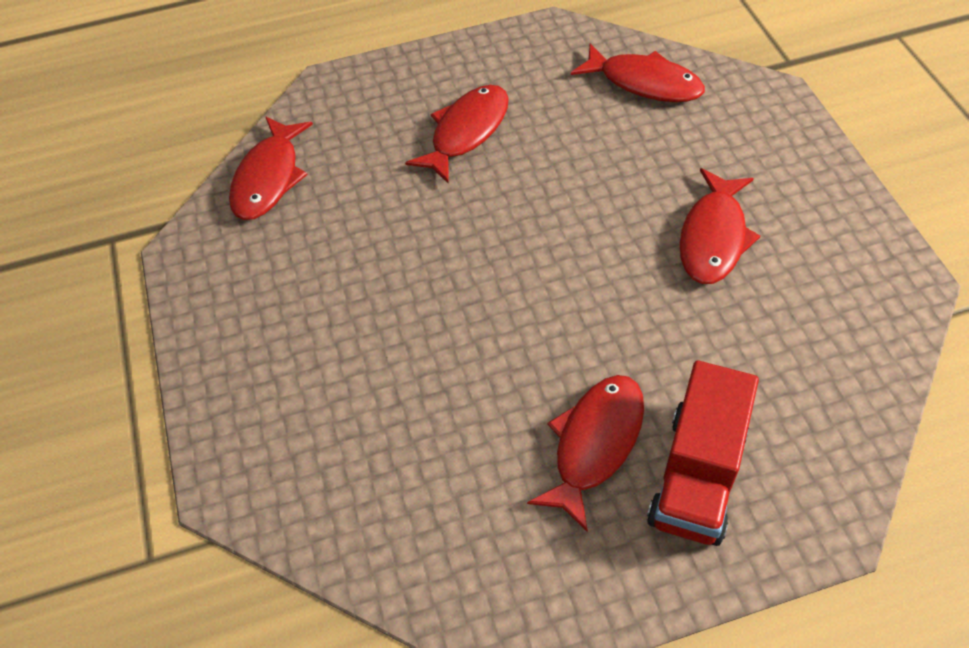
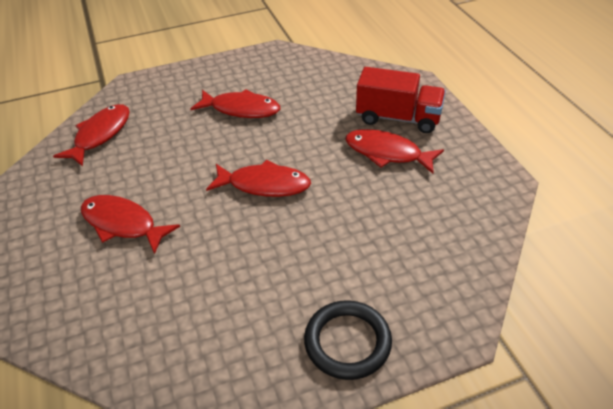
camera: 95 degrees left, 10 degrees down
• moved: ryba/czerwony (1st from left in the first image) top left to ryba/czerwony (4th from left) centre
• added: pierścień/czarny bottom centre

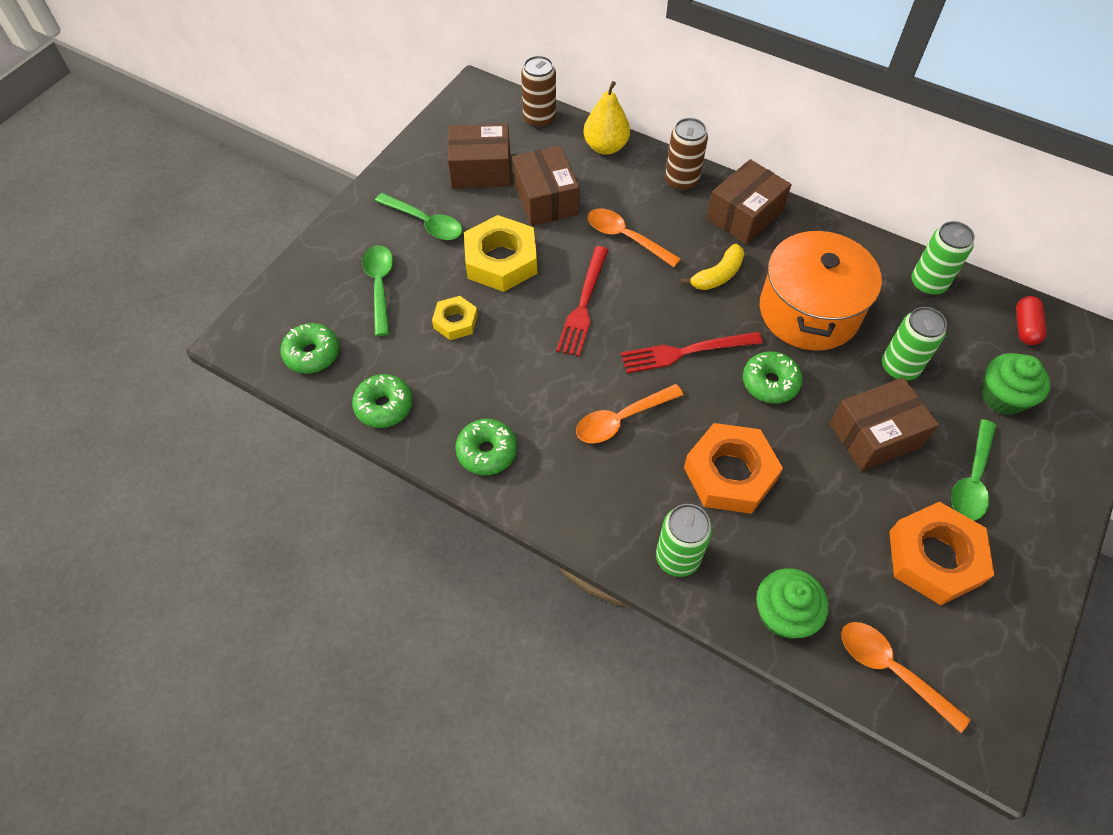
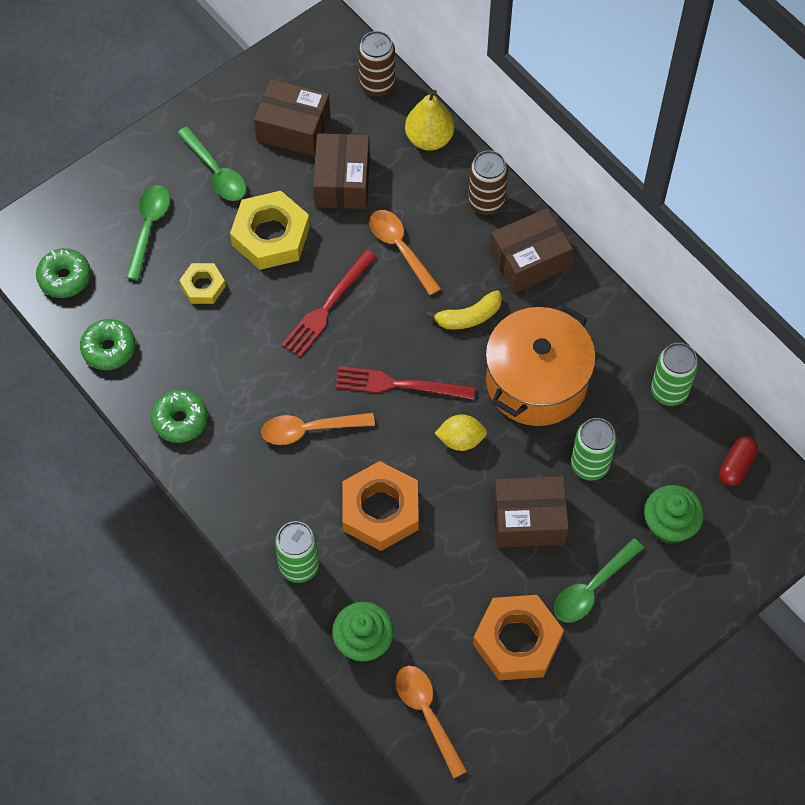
camera: 20 degrees right, 5 degrees up
• replaced: donut/zielony (4th from left) middle right to cytryna/żółty centre

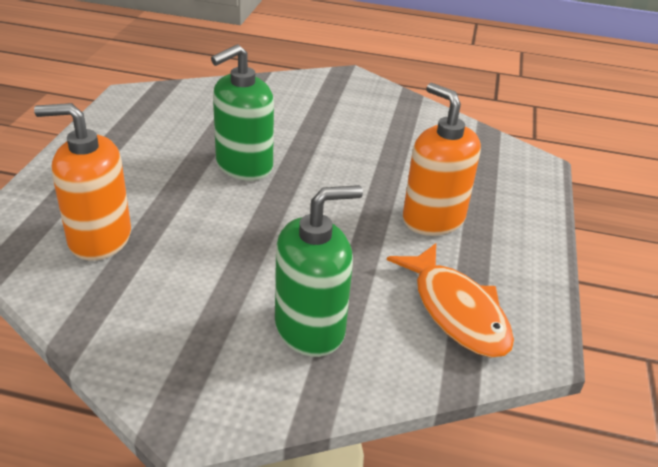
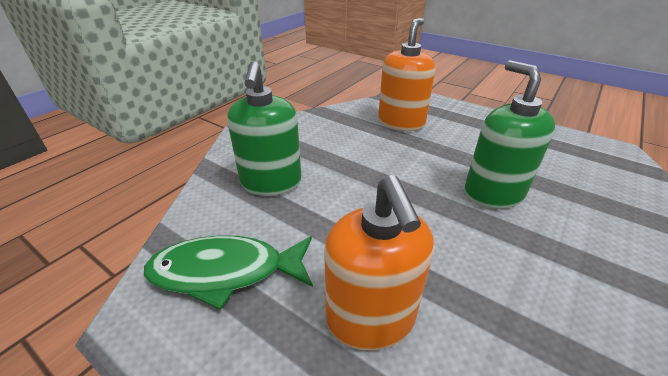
camera: 115 degrees right, 0 degrees up
• recoloured: ryba/pomarańczowy middle right to ryba/zielony bottom centre
• turned: dozownik mydła/pomarańczowy (2nd from left in the first image) middle right = bottom centre 90 degrees clockwise

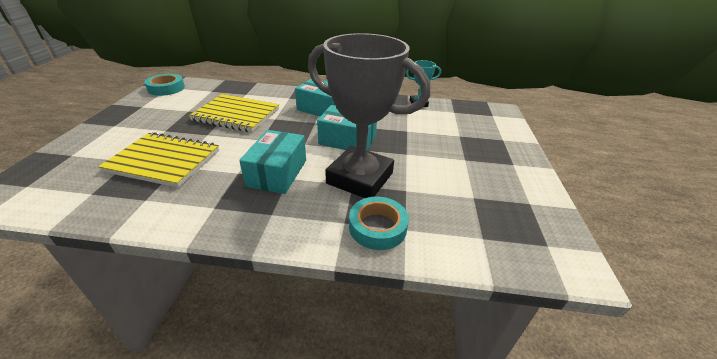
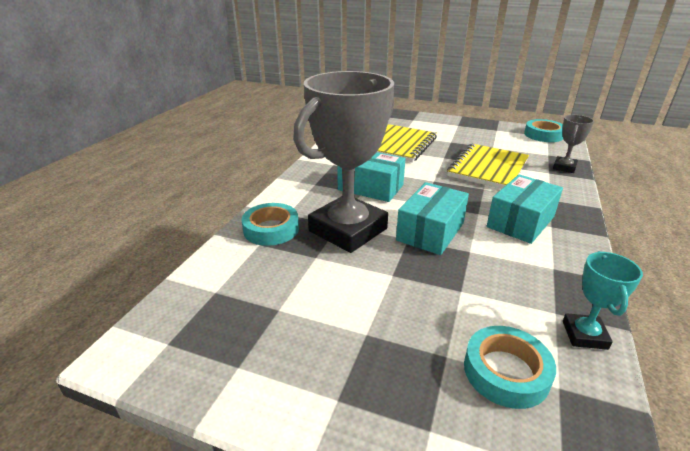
camera: 105 degrees right, 5 degrees down
• added: taśma klejąca/turkusowy (2nd from left) bottom right
• added: puchar/szary (2nd from left) top right

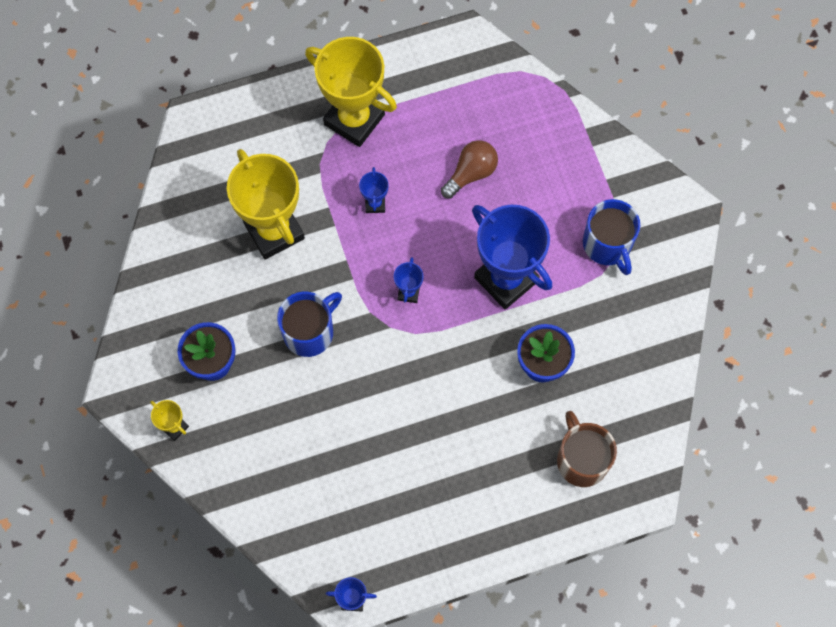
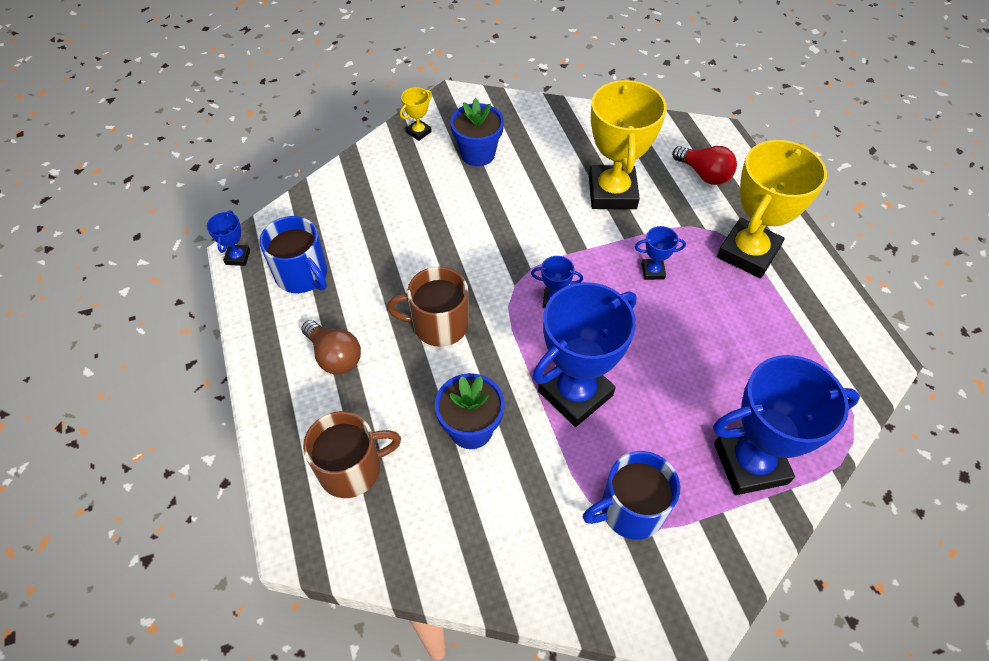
camera: 90 degrees right, 15 degrees down
• turned: puchar/żółty (2nd from left) top left = top centre 60 degrees counterclockwise
• moved: kubek/niebieski (1st from left) centre to middle left
• moved: żarówka/brązowy top centre to centre
• added: kubek/brązowy (2nd from left) centre
• added: żarówka/czerwony top right
• added: puchar/niebieski (5th from left) middle right

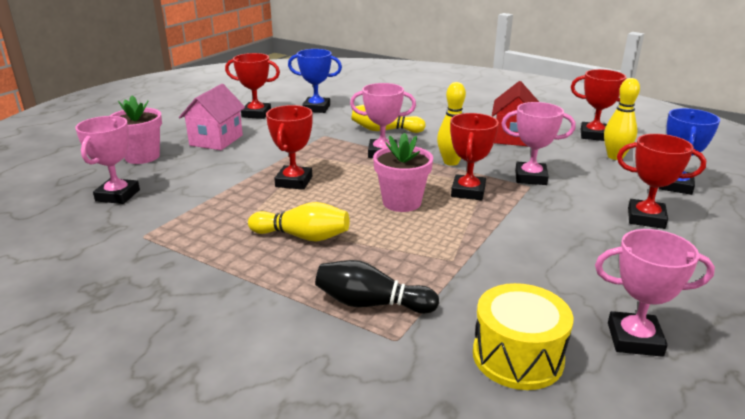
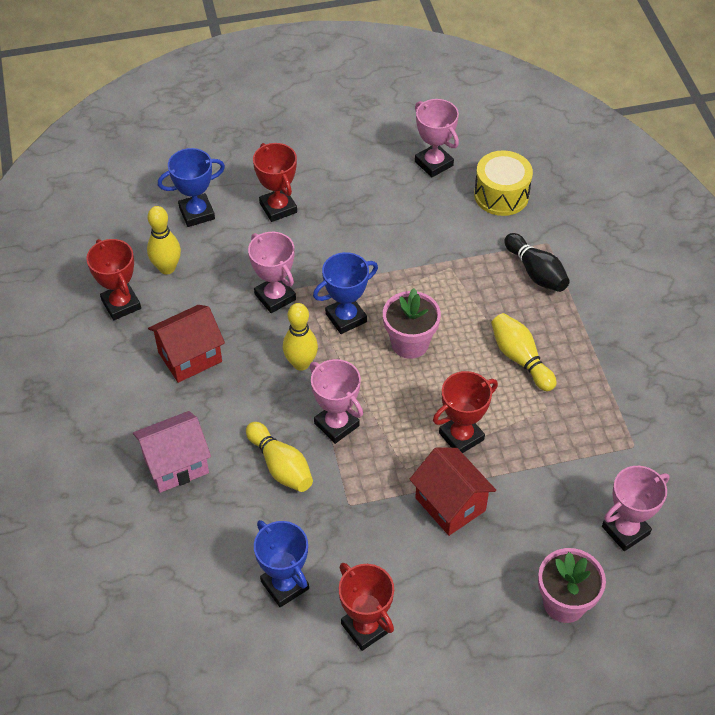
camera: 135 degrees left, 25 degrees up
• moved: domek/różowy top left to middle left
• recoloured: puchar/czerwony (3rd from left) centre to puchar/niebieski (3rd from left) centre
• added: domek/czerwony (2nd from left) bottom centre

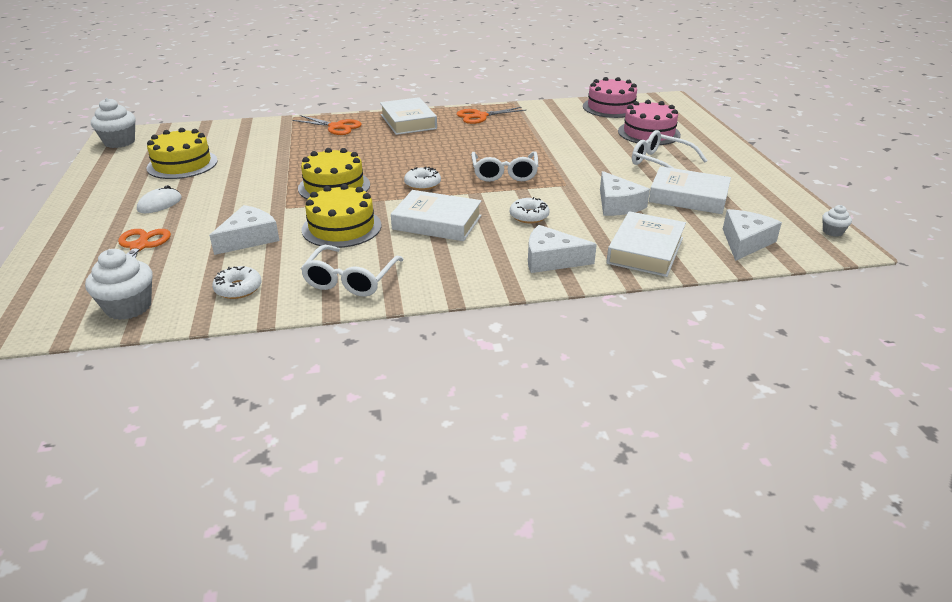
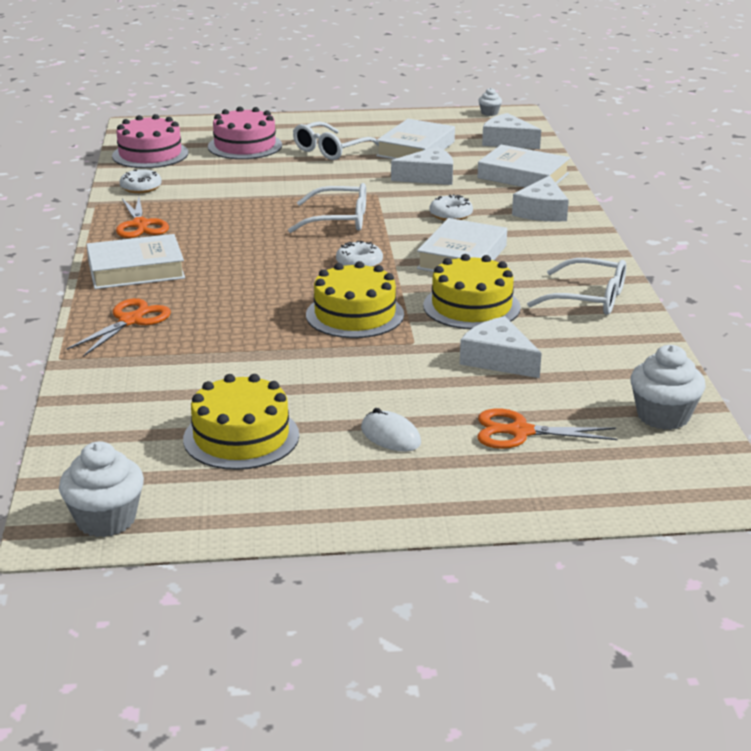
camera: 85 degrees left, 5 degrees down
• moved: donut/biały (1st from left) middle left to top left

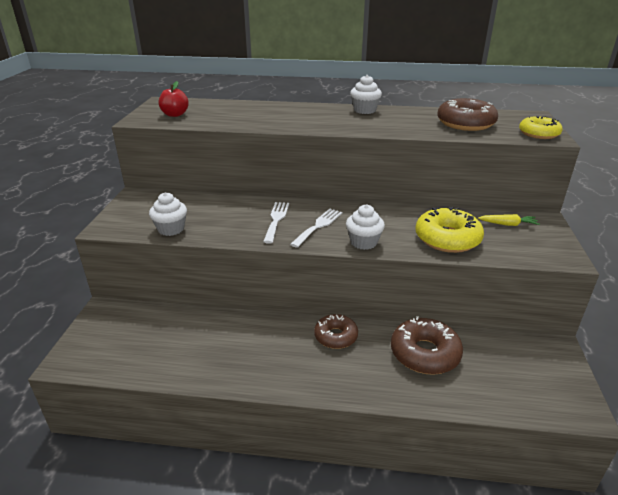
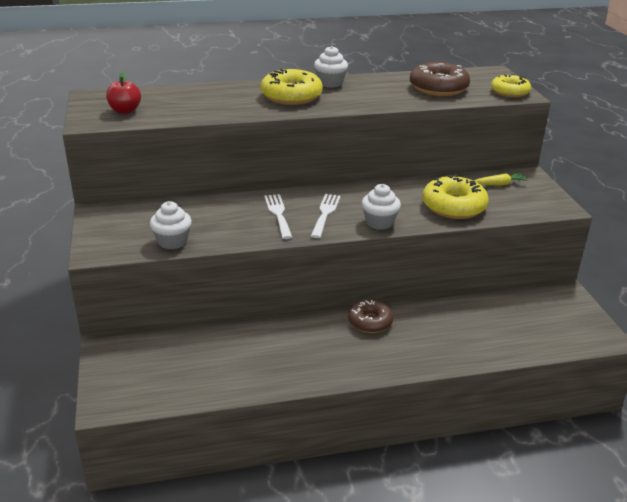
camera: 20 degrees left, 0 degrees up
• removed: donut/brązowy (2nd from left) bottom right
• added: donut/żółty (1st from left) top centre

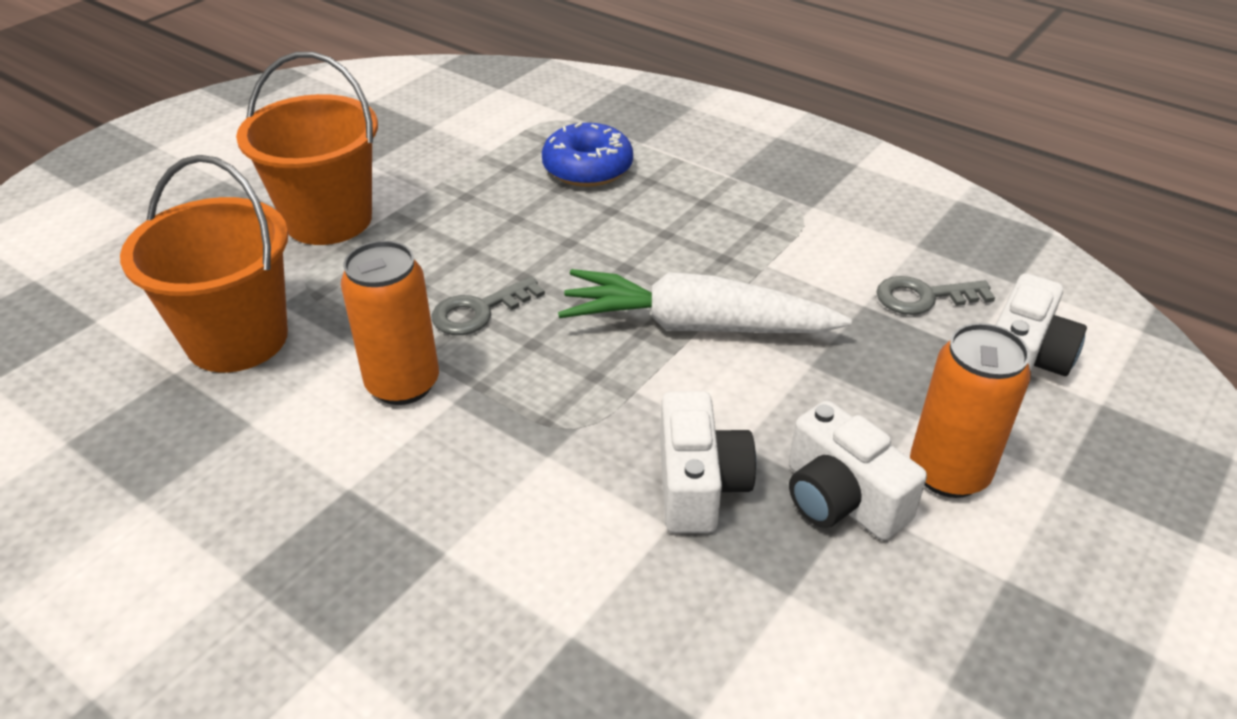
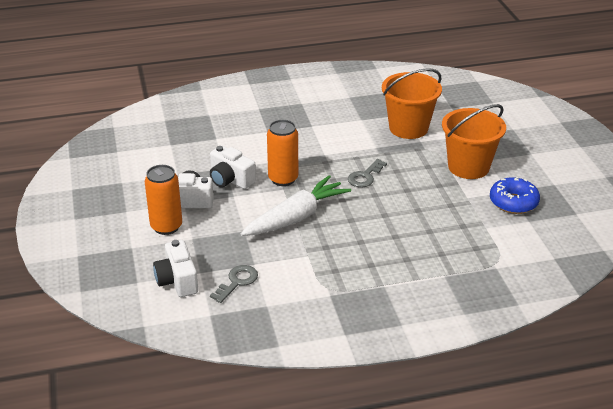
camera: 130 degrees right, 5 degrees down
• moved: puszka/pomarańczowy (1st from left in the first image) middle left to puszka/pomarańczowy (2nd from left) centre
• turned: klucz/szary (1st from left in the first image) centre = centre 150 degrees counterclockwise
• moved: donut/niebieski top centre to middle right

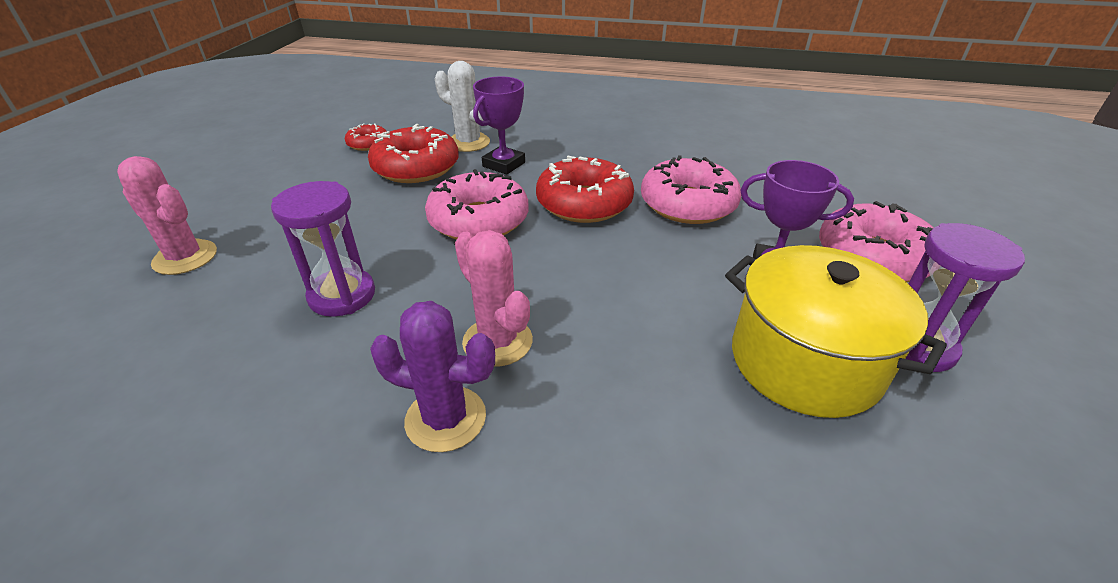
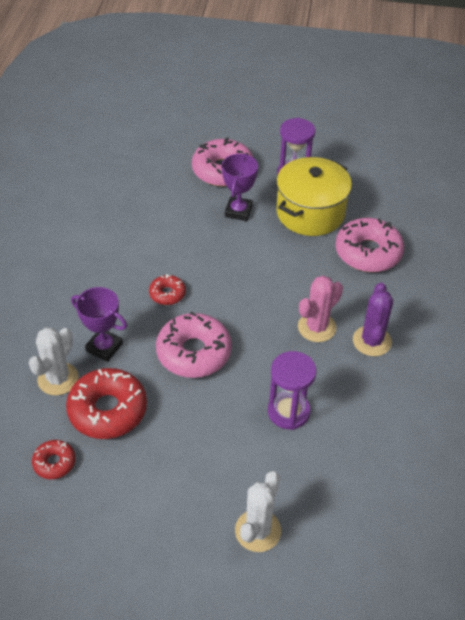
camera: 95 degrees left, 10 degrees up
• recoloured: kaktus/różowy (1st from left) middle left to kaktus/biały (2nd from left) bottom centre
• resized: donut/czerwony (3rd from left) top centre = centre x0.52
• moved: donut/różowy (2nd from left in the first image) top centre to donut/różowy (3rd from left) middle right

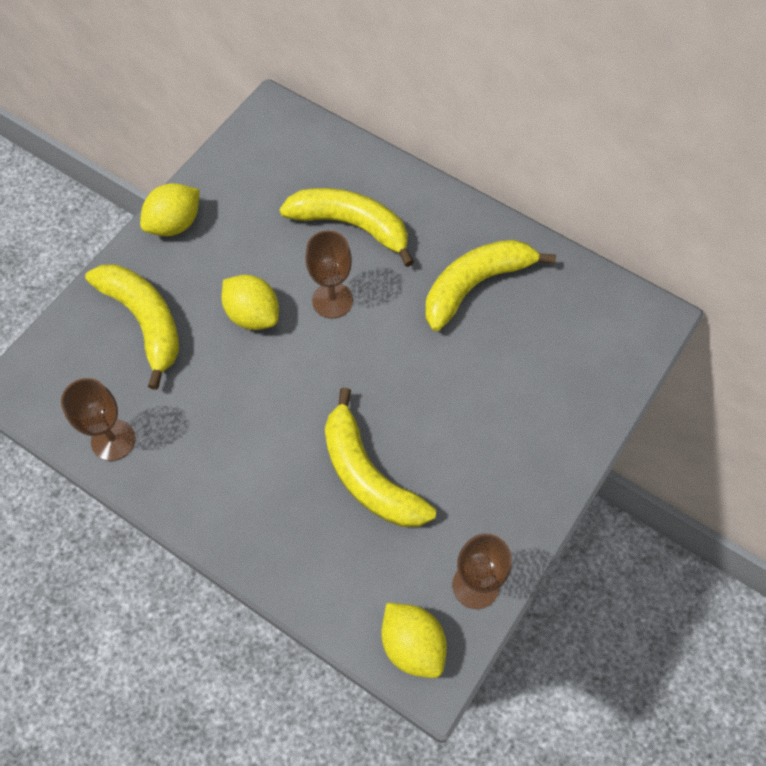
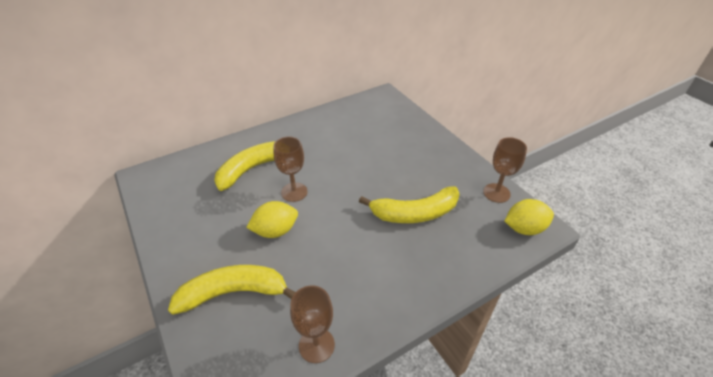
camera: 65 degrees left, 20 degrees down
• removed: cytryna/żółty (1st from left) top left
• removed: banan/żółty (4th from left) centre

